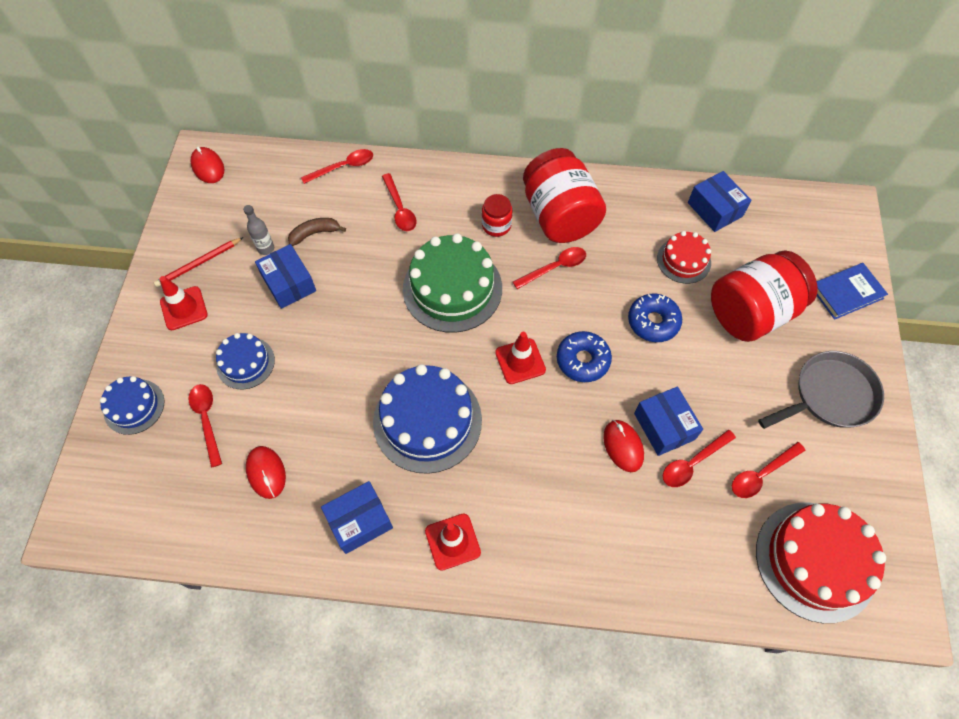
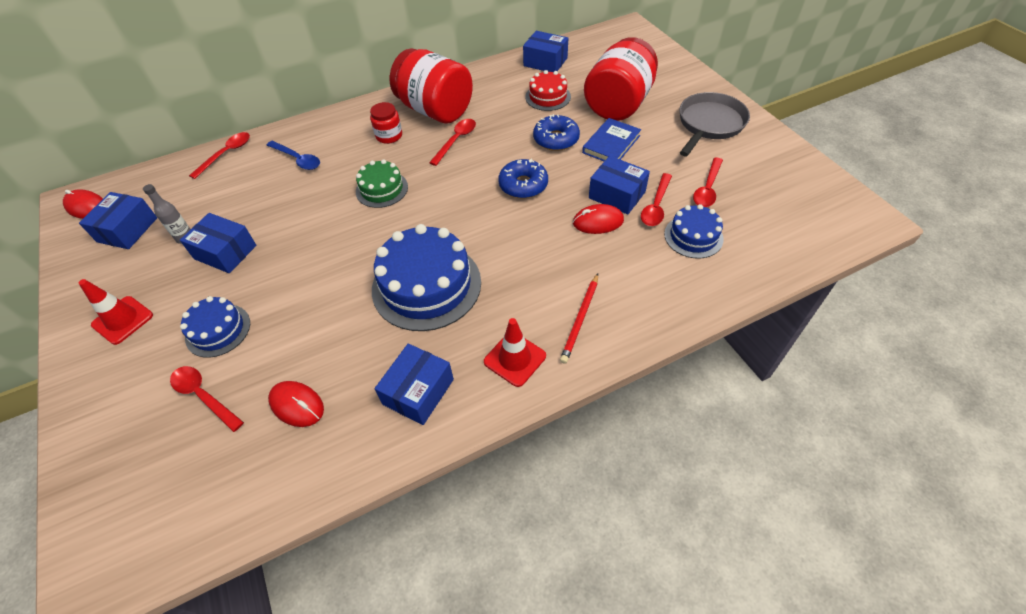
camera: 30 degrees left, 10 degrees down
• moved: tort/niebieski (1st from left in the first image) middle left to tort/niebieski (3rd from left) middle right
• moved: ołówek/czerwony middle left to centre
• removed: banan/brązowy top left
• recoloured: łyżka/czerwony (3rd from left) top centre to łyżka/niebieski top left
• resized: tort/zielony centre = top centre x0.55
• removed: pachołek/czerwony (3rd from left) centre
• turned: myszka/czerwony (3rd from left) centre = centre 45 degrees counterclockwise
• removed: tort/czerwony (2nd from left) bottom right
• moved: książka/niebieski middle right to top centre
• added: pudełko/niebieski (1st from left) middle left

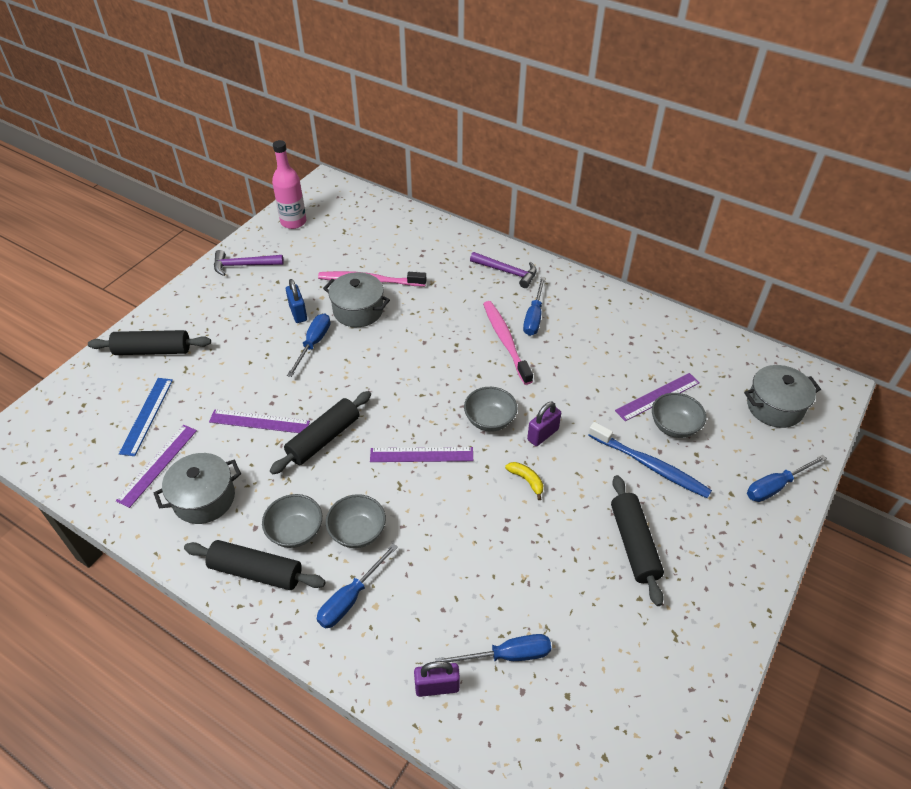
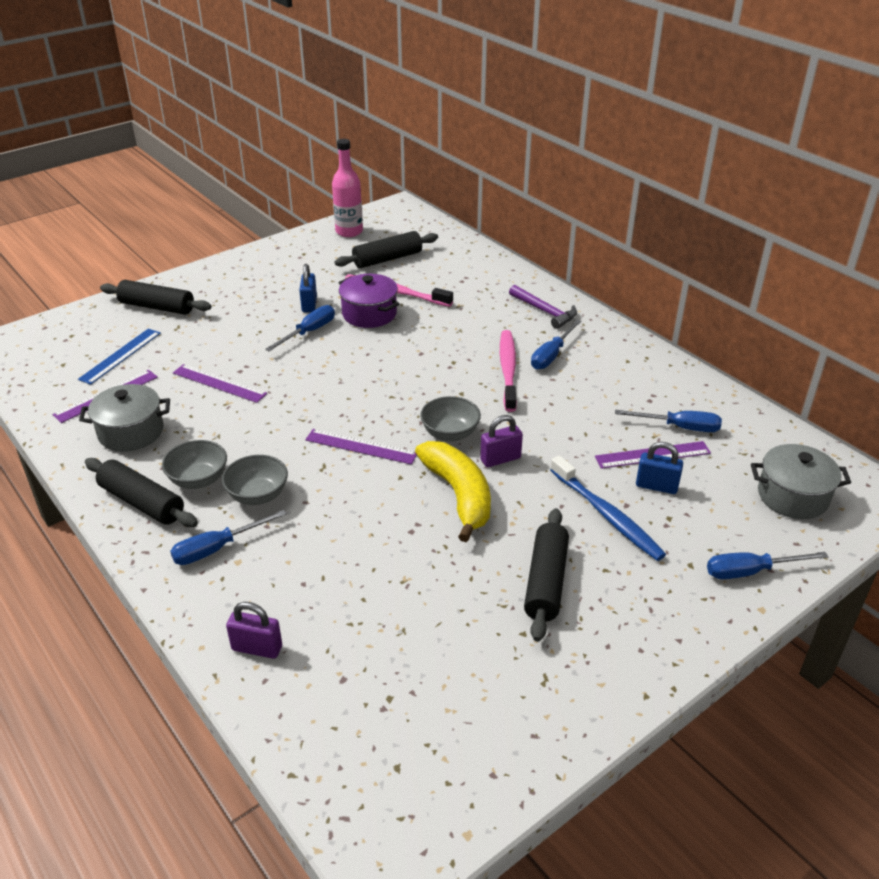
camera: 20 degrees right, 10 degrees down
• removed: młotek/fioletowy (1st from left) middle left
• moved: wałek do ciasta/czarny (3rd from left) centre to top centre
• recoloured: garnek/szary (2nd from left) centre to garnek/fioletowy centre
• moved: śrubokręt/niebieski (3rd from left in the first image) bottom centre to śrubokręt/niebieski (4th from left) middle right
• resized: banan/żółty centre = centre x2.37
• replaced: miska/szary (4th from left) middle right to kłódka/niebieski (2nd from left) middle right

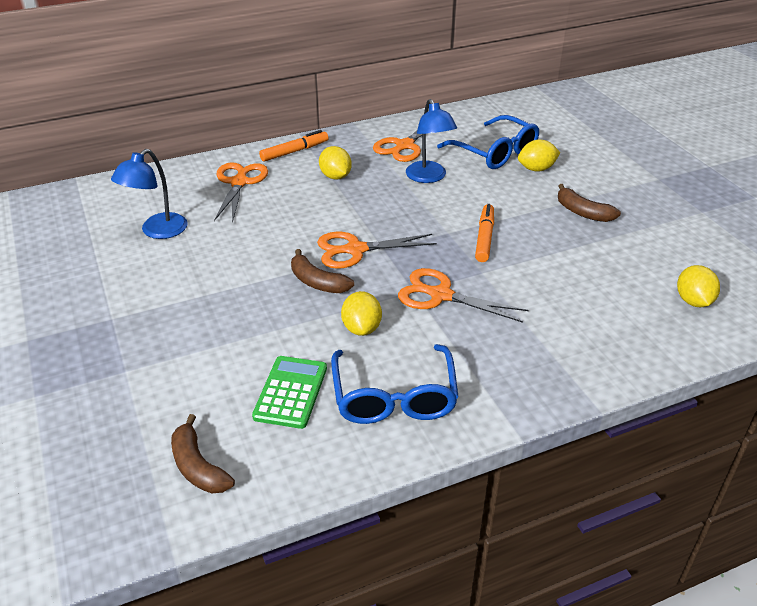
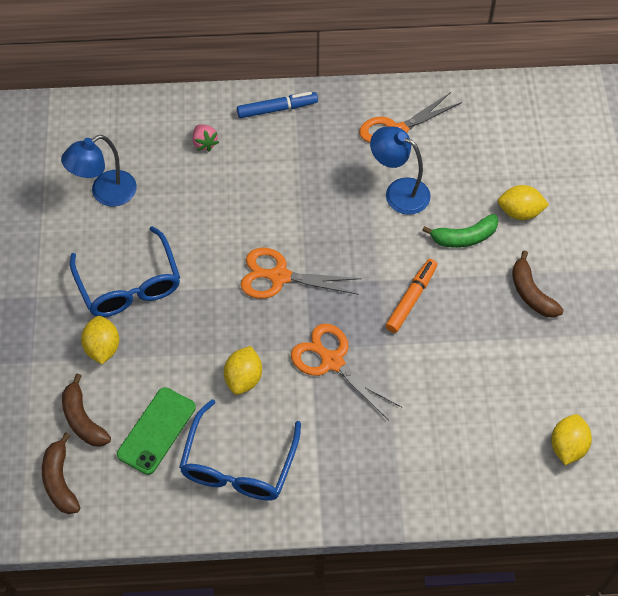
camera: 20 degrees right, 20 degrees up
• replaced: nożyczki/pomarańczowy (1st from left) top left to truskawka/różowy top left
• replaced: kalkulator/zielony centre to telefon/zielony bottom left
• recoloured: flamaster/pomarańczowy (1st from left) top centre to flamaster/niebieski top centre
• moved: banan/brązowy (2nd from left) centre to bottom left
• moved: cytryna/żółty (1st from left) top centre to middle left
• turned: lampka/niebieski (2nd from left) top centre = top centre 120 degrees clockwise
• moved: okulary/niebieski (2nd from left in the first image) top centre to okulary/niebieski (1st from left) middle left
• added: banan/zielony middle right

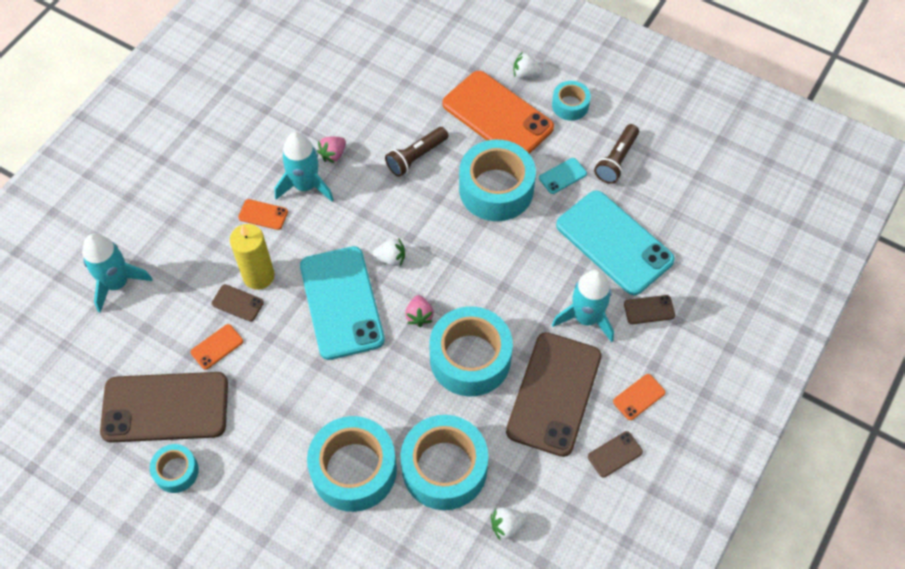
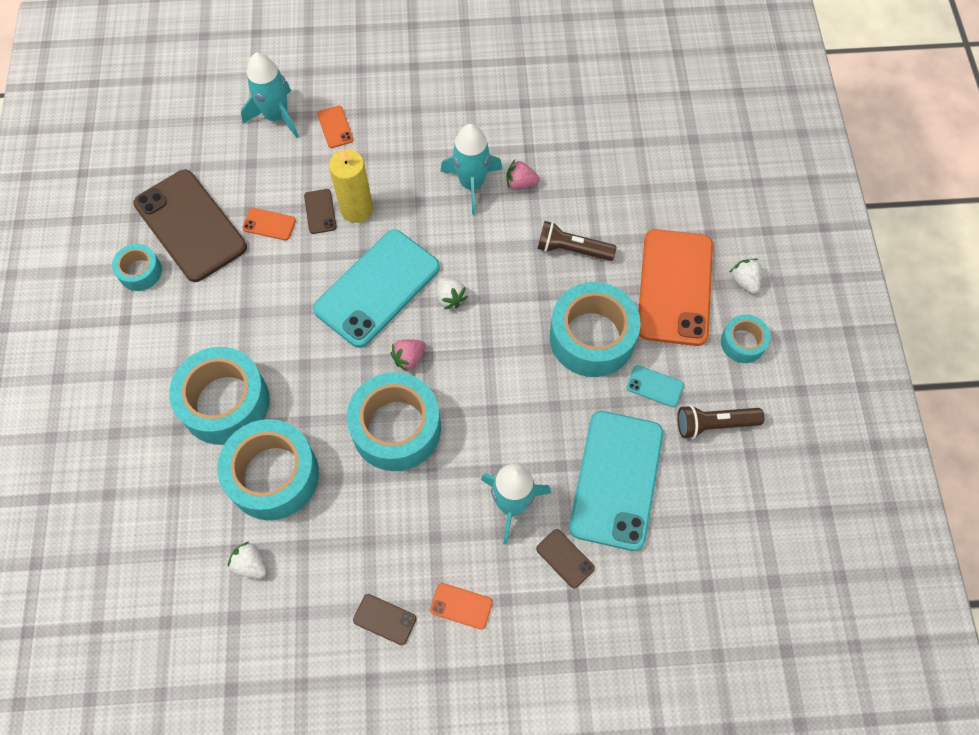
camera: 55 degrees right, 5 degrees up
• moved: telefon/pomarańczowy (2nd from left) middle left to top centre
• removed: telefon/brązowy (3rd from left) bottom centre

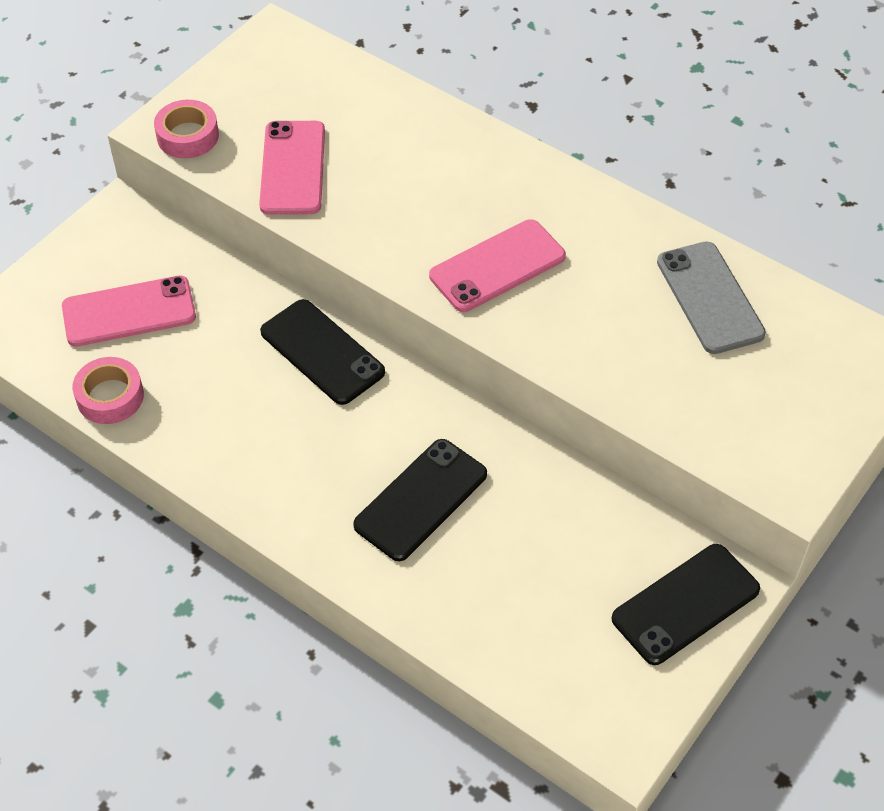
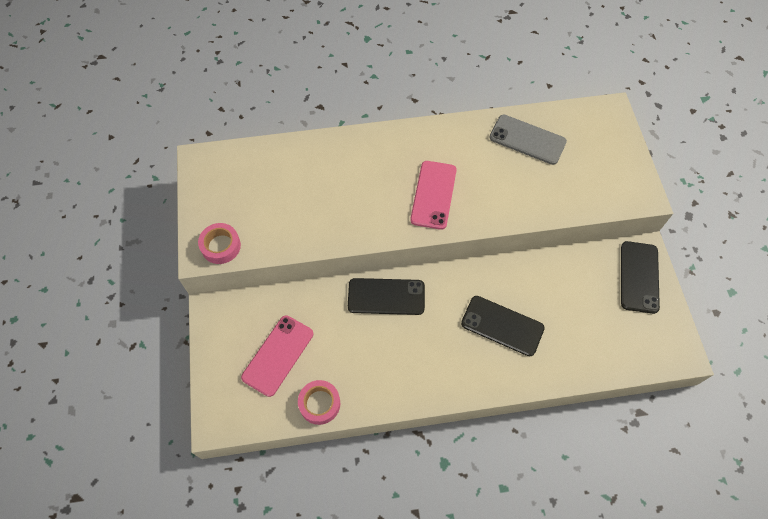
camera: 45 degrees left, 10 degrees up
• removed: telefon/różowy (2nd from left) top left
• turned: telefon/czarny (2nd from left) centre = centre 60 degrees counterclockwise

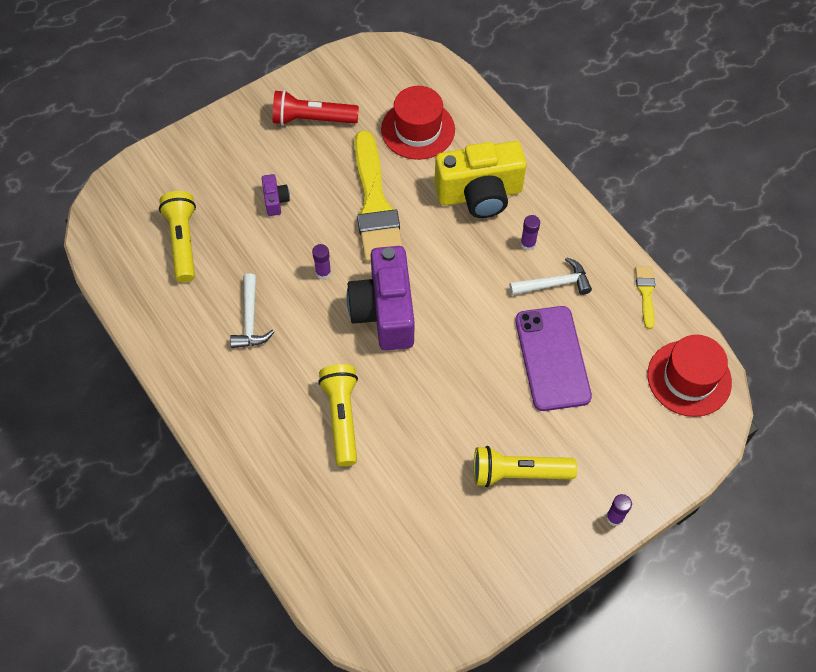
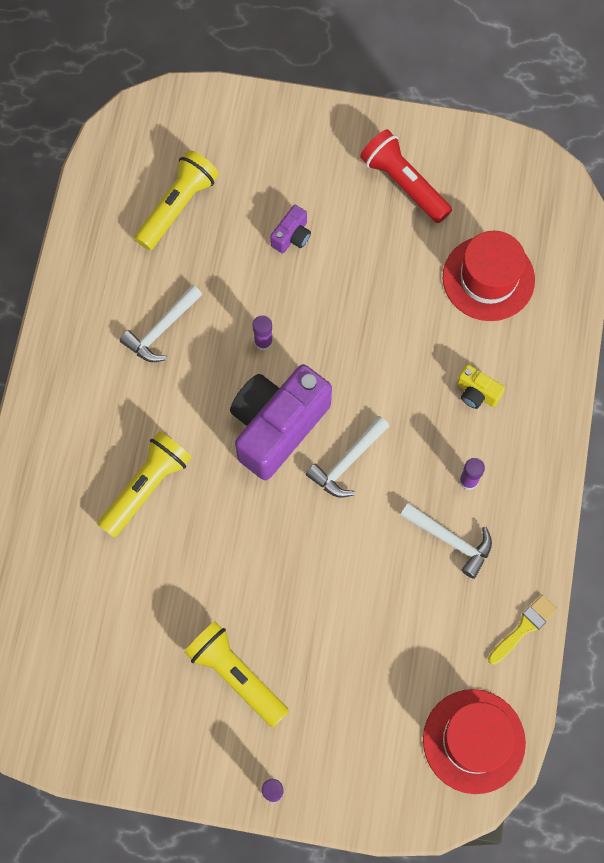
camera: 45 degrees right, 10 degrees up
• removed: pędzel/żółty (1st from left) top centre
• resized: aparat fotograficzny/żółty top centre = middle right x0.43
• removed: telefon/fioletowy middle right
• added: młotek/biały (2nd from left) centre

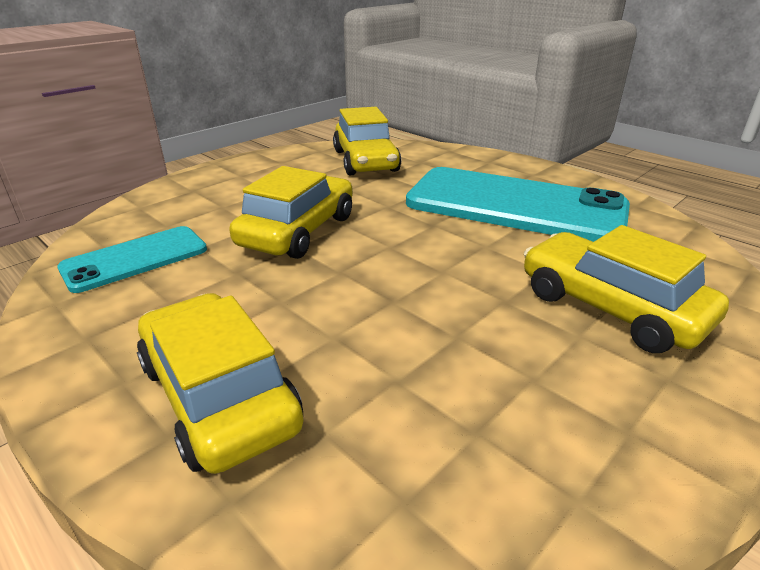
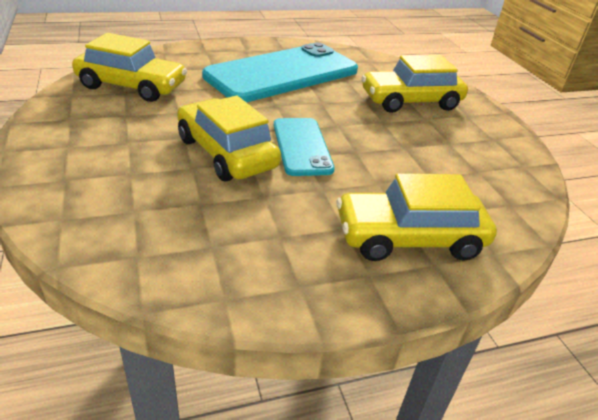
camera: 65 degrees left, 5 degrees up
• moved: telefon/turkusowy (1st from left in the first image) middle left to telefon/turkusowy (2nd from left) centre

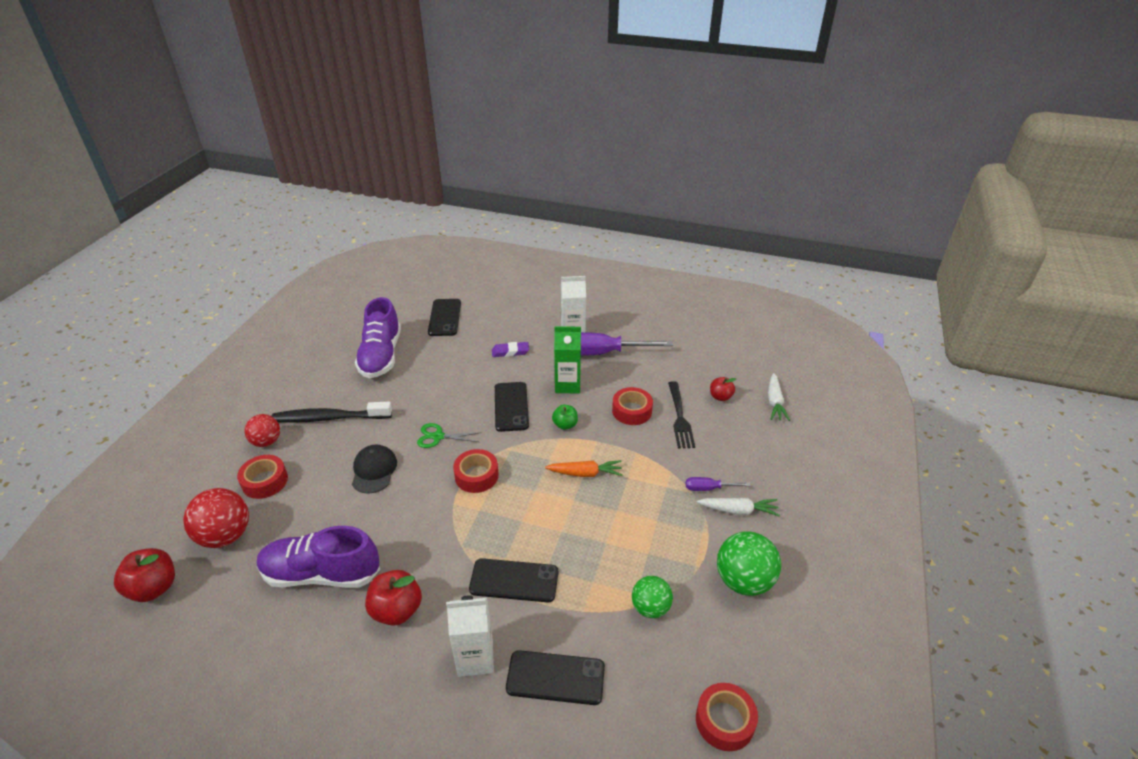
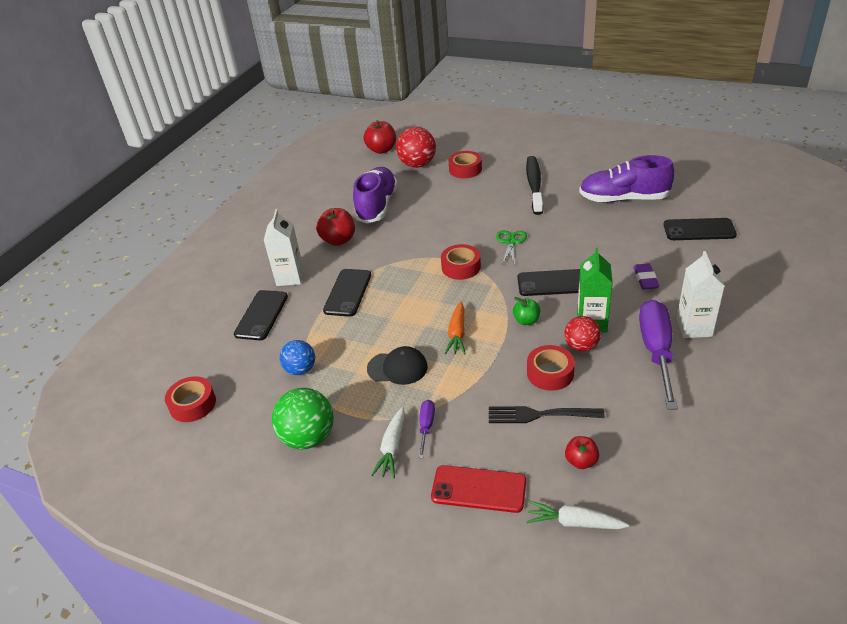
camera: 100 degrees right, 0 degrees up
• moved: piłka/czerwony (2nd from left) middle left to middle right
• moved: czapka/czarny middle left to centre
• recoloured: piłka/zielony (1st from left) bottom centre to piłka/niebieski centre
• added: telefon/czerwony bottom centre

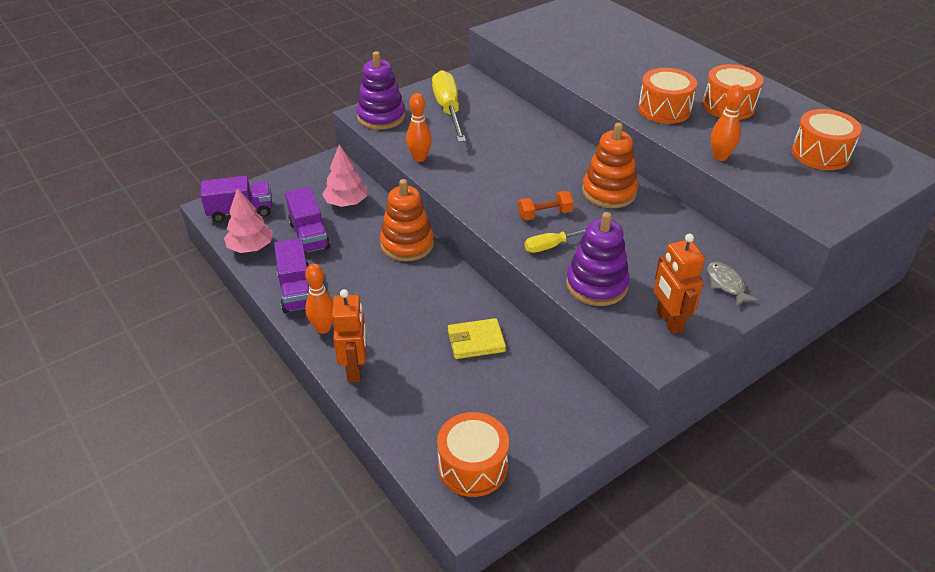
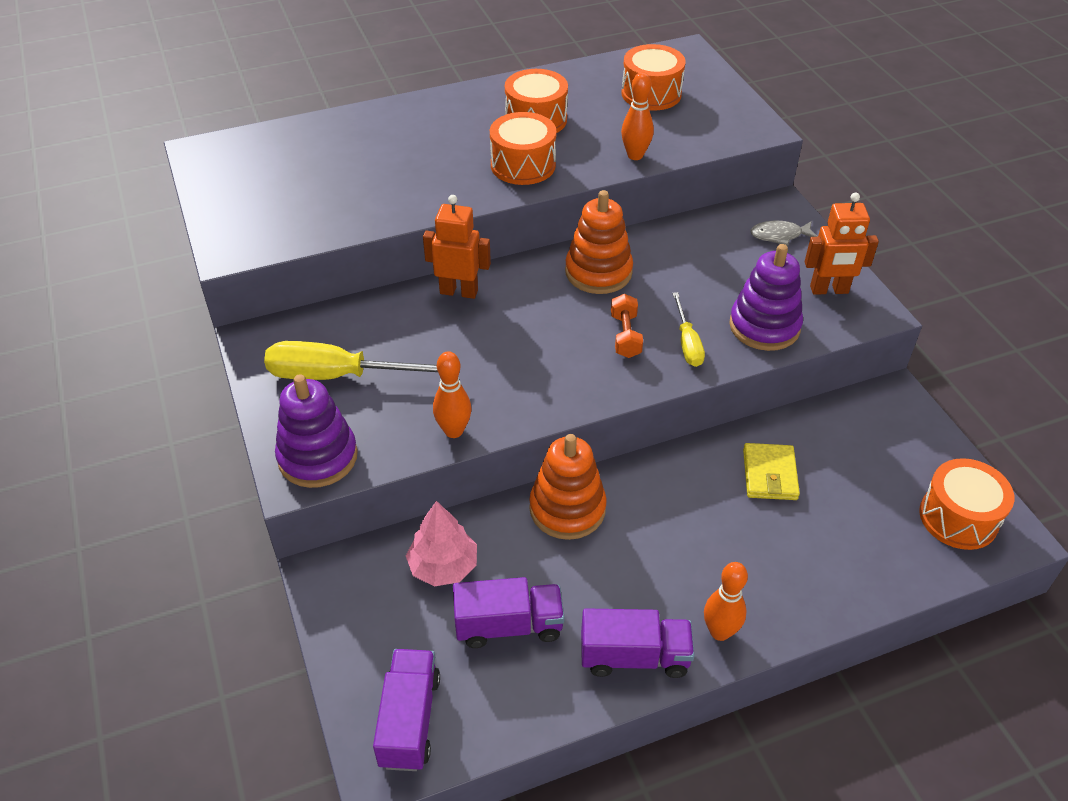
camera: 75 degrees left, 5 degrees up
• removed: drzewko/różowy (1st from left) middle left
• moved: robot/pomarańczowy (1st from left) centre to top centre

